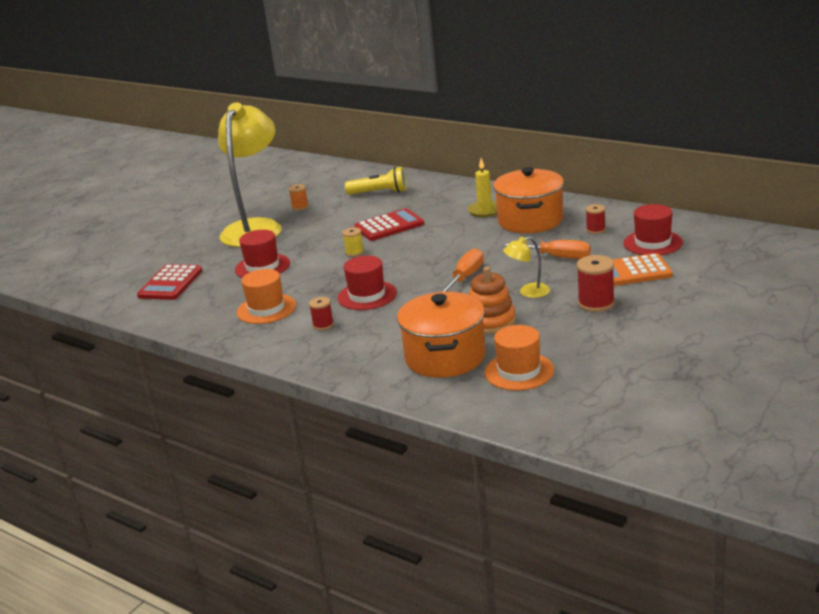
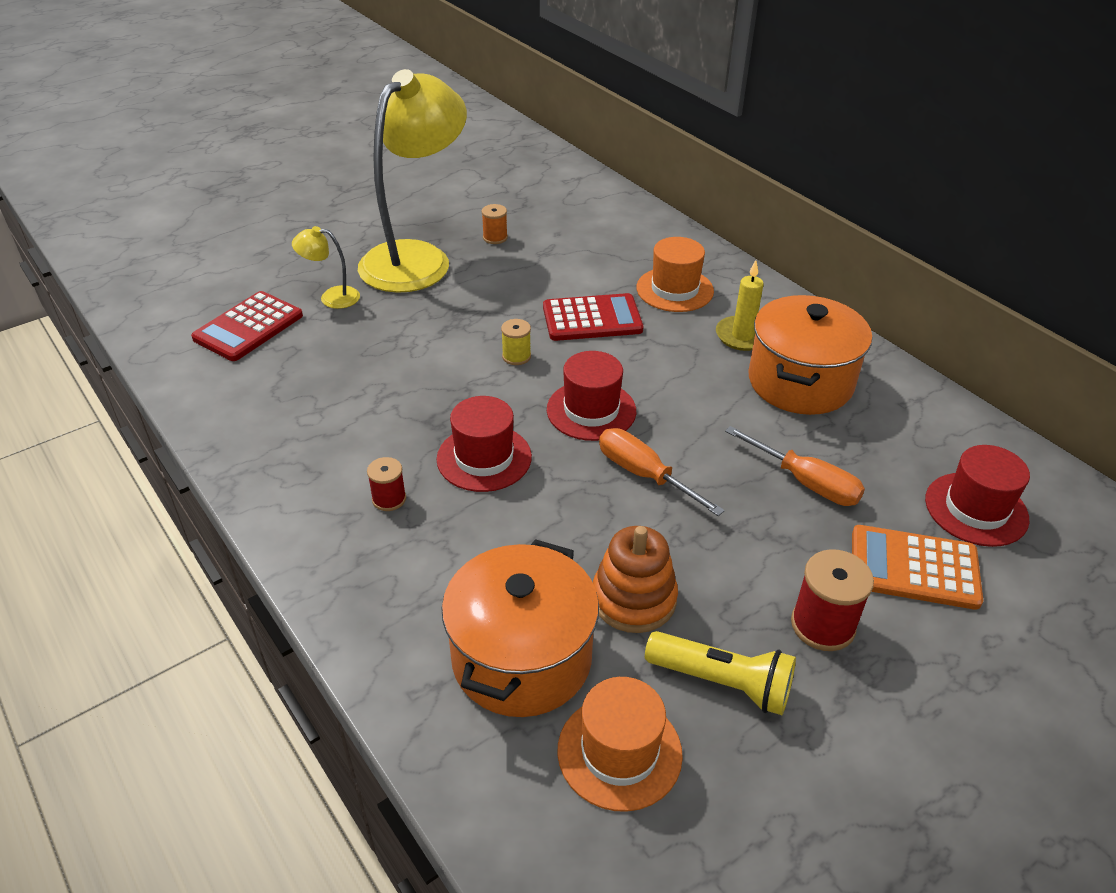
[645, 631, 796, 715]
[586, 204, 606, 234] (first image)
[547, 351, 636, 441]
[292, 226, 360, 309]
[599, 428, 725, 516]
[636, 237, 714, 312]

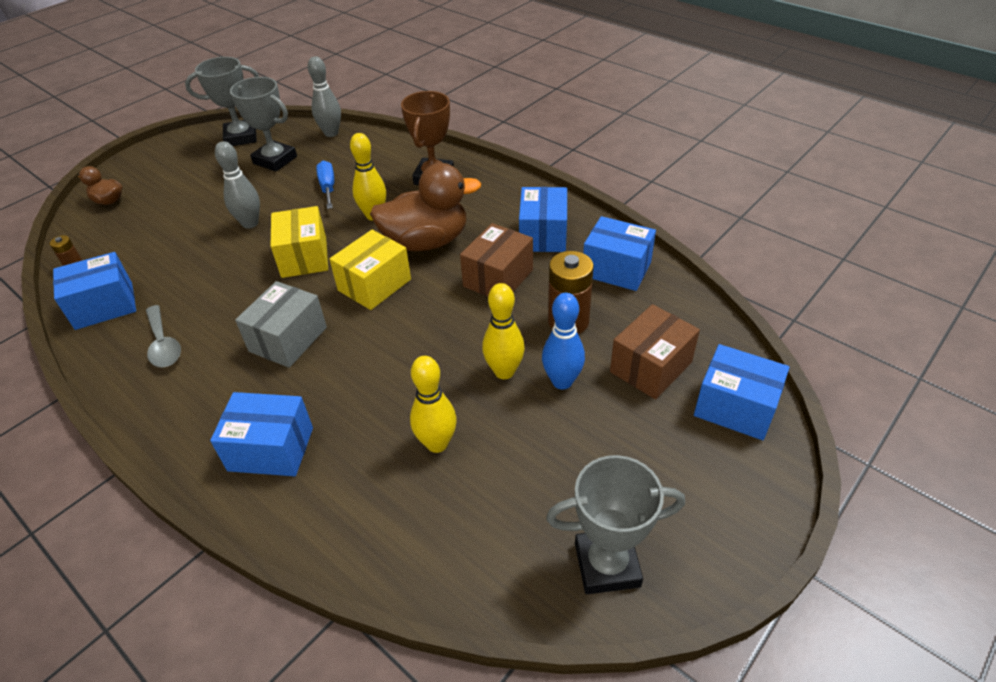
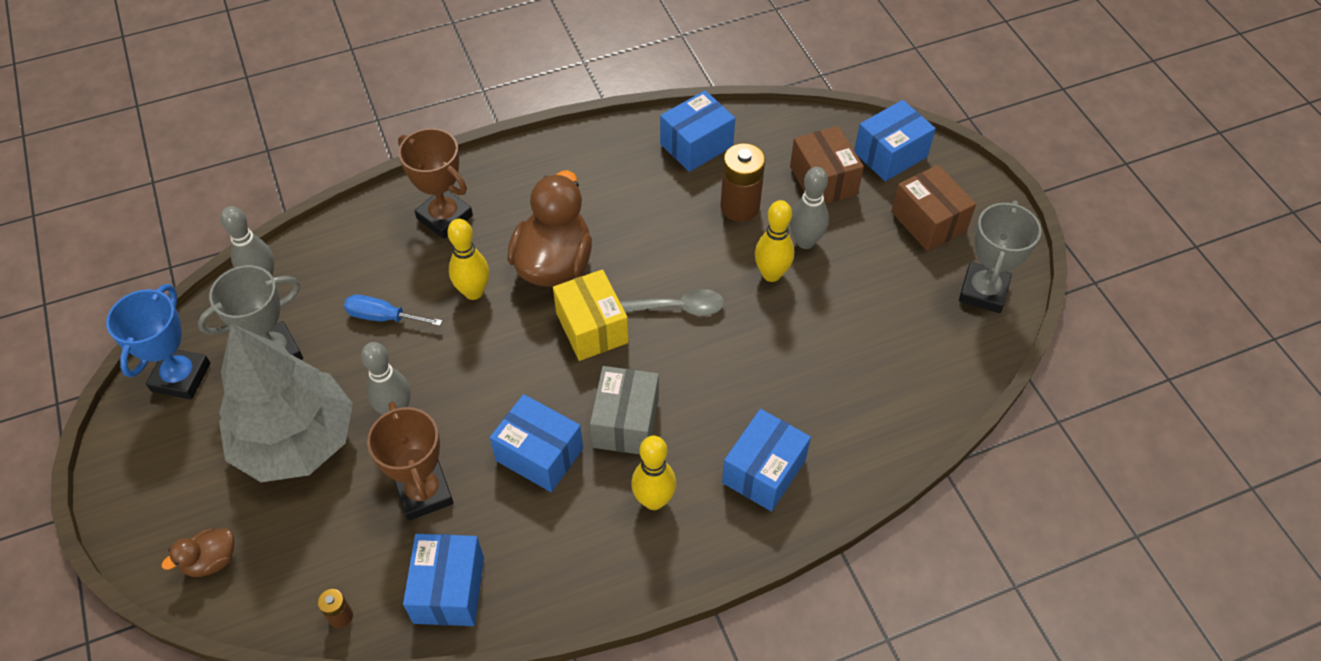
[106, 284, 211, 400]
[490, 394, 583, 492]
[271, 206, 328, 278] (first image)
[891, 165, 976, 251]
[590, 366, 659, 454]
[790, 167, 829, 249]
[621, 289, 724, 316]
[631, 436, 676, 510]
[219, 324, 353, 482]
[367, 402, 454, 521]

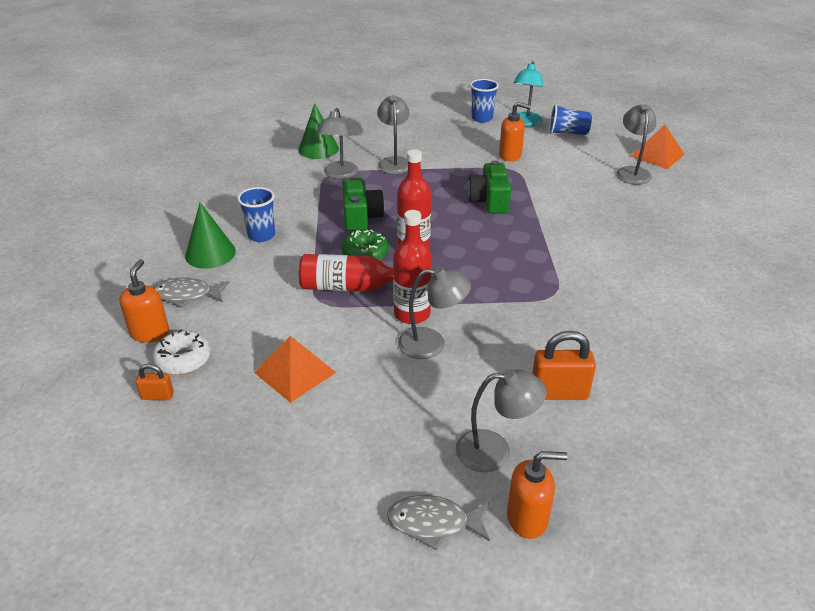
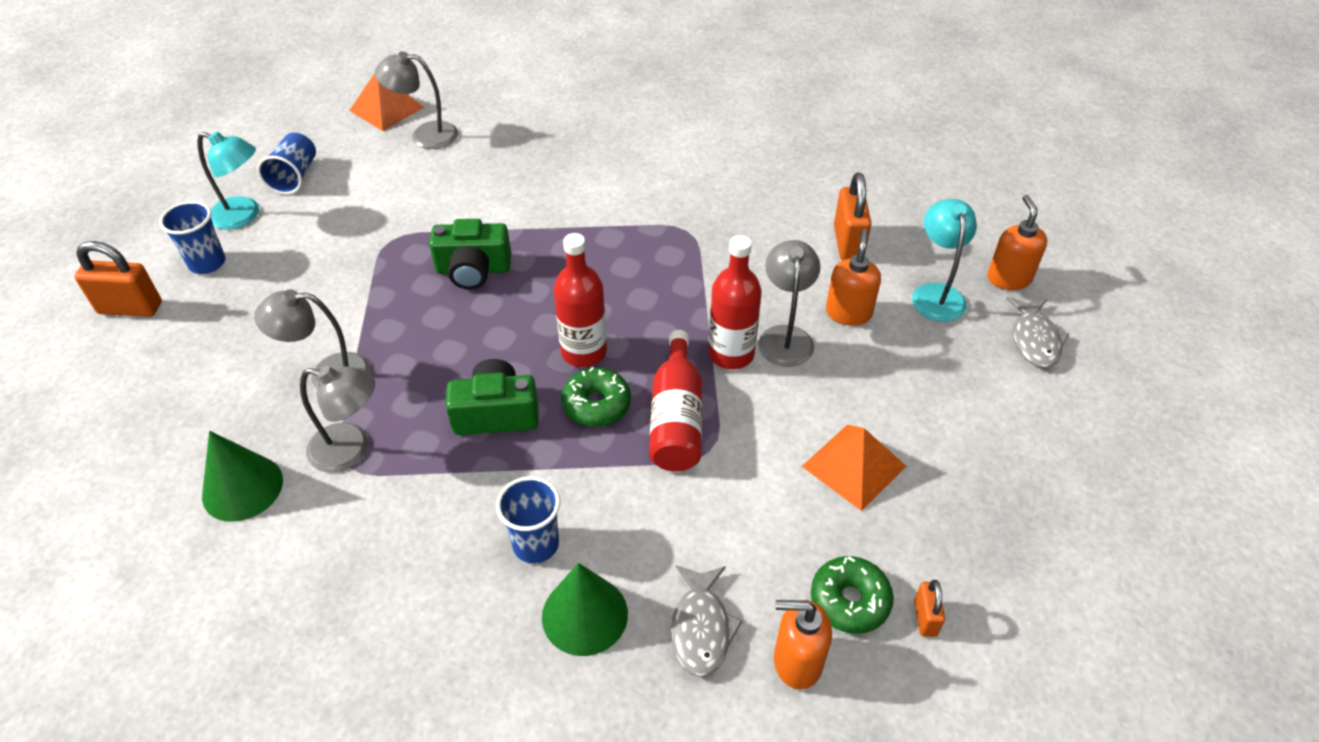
[826, 229, 881, 326]
[811, 556, 894, 633]
[912, 199, 977, 322]
[74, 241, 162, 317]

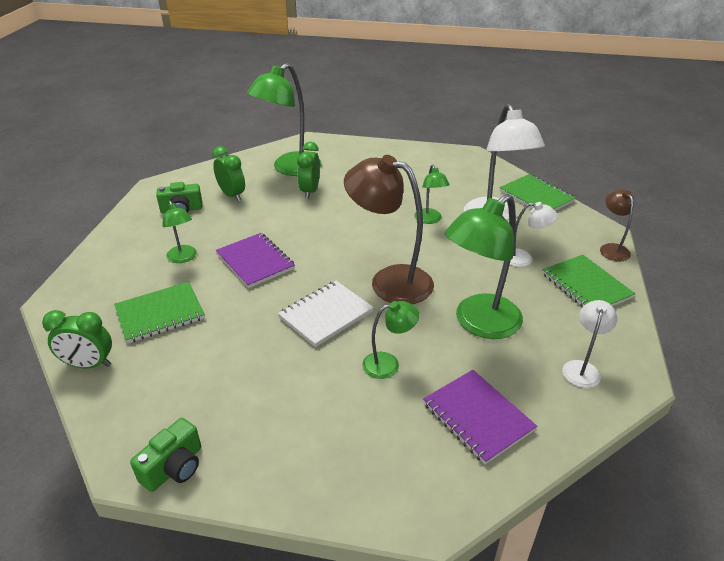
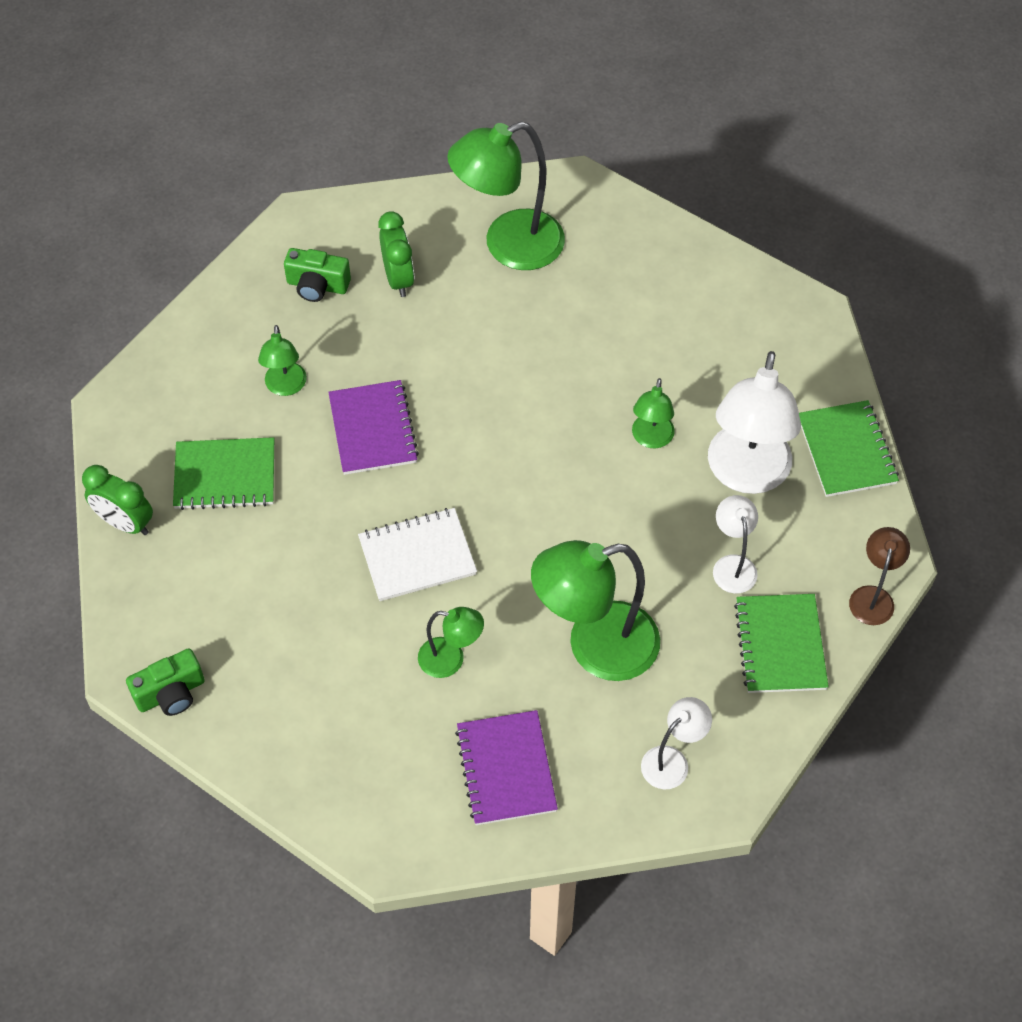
[297, 142, 320, 199] (first image)
[344, 155, 434, 304] (first image)
[713, 495, 758, 594]

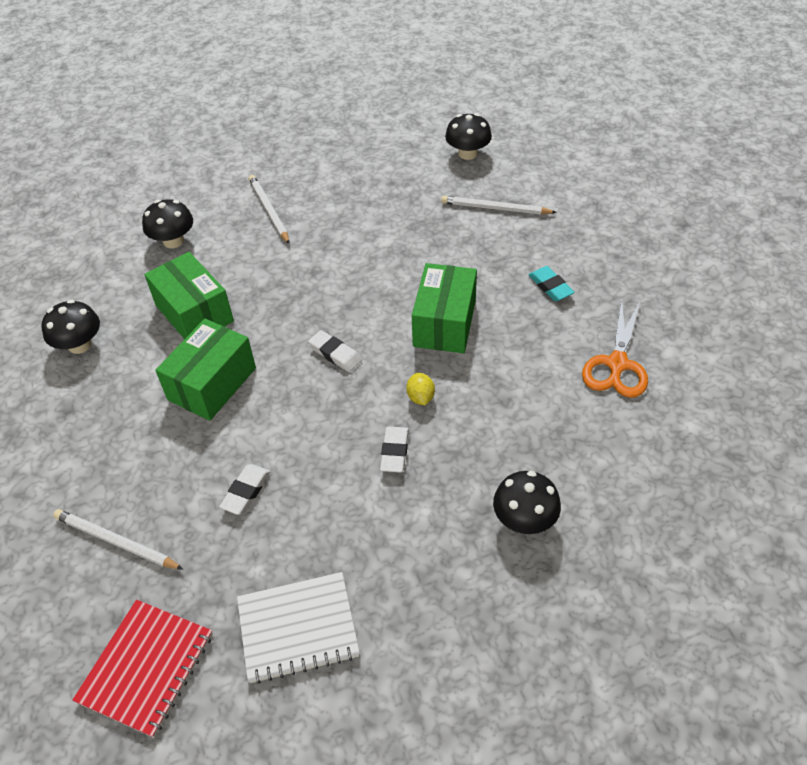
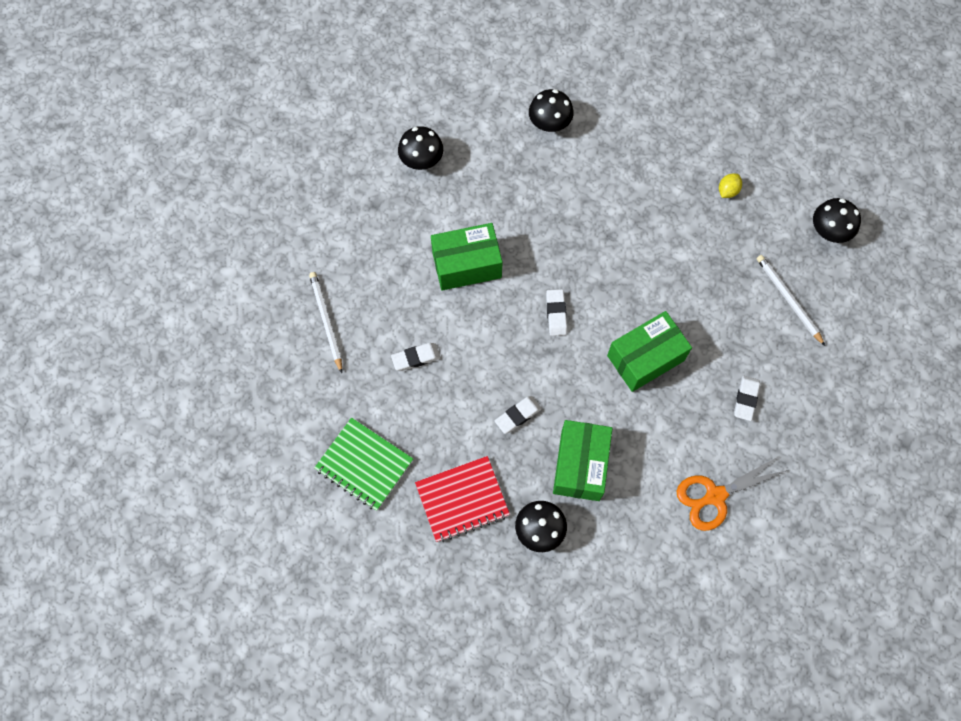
[249, 175, 290, 244] (first image)
[553, 420, 613, 501]
[734, 376, 760, 421]
[719, 173, 742, 198]
[314, 417, 413, 511]
[415, 456, 510, 542]

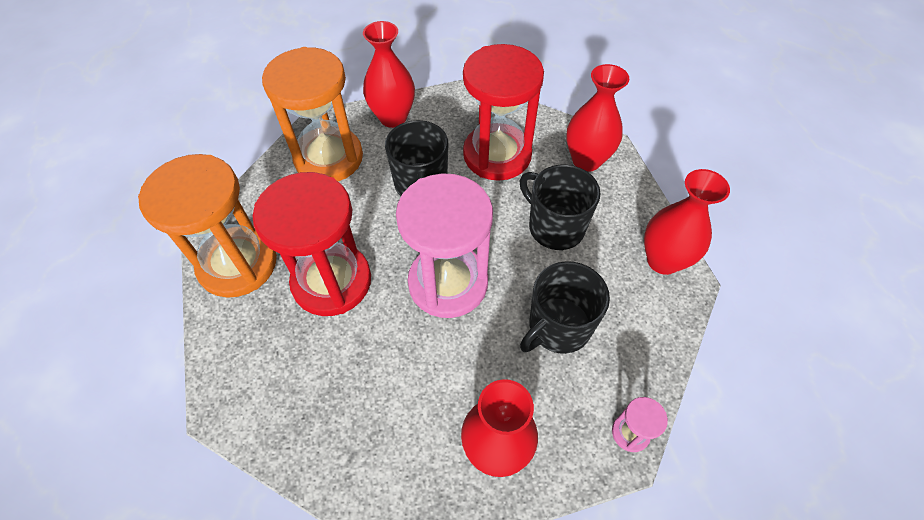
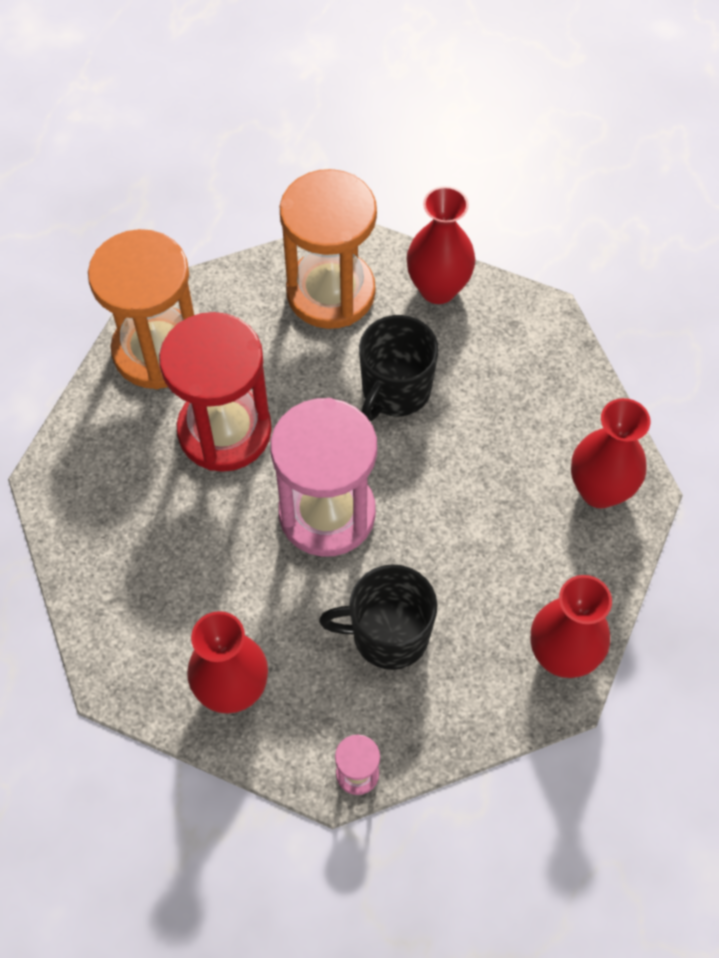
[463, 44, 544, 181] (first image)
[520, 165, 601, 250] (first image)

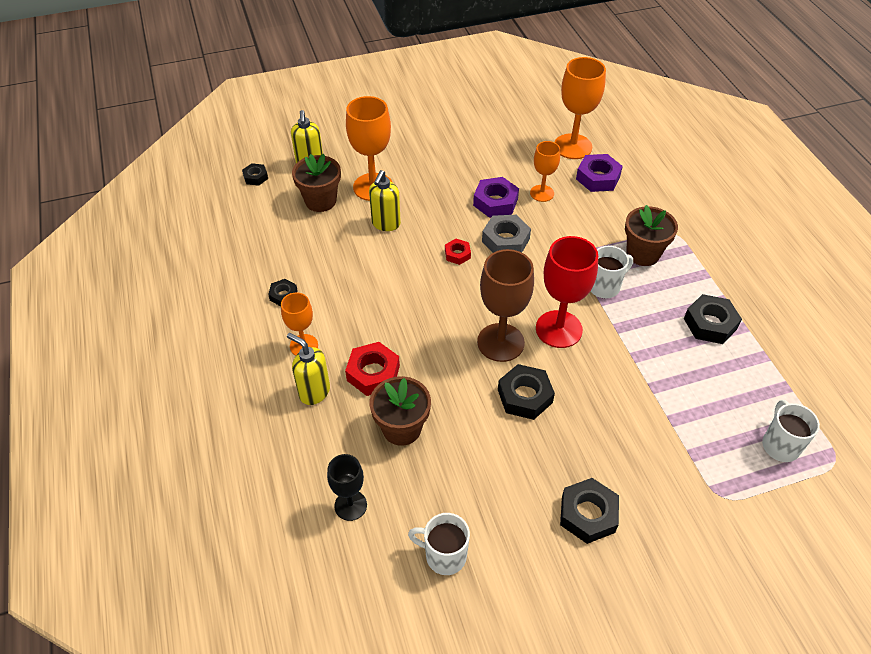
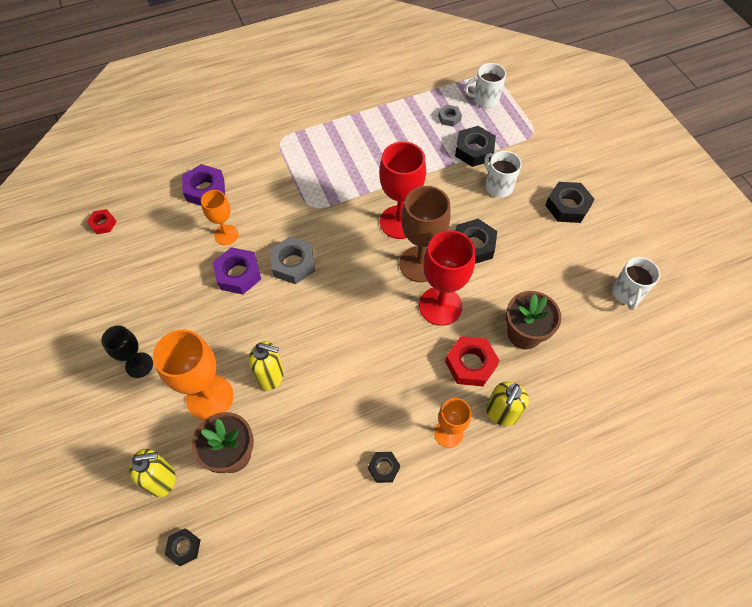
[555, 57, 606, 159] (first image)
[625, 205, 678, 266] (first image)
[87, 209, 116, 234]
[484, 151, 522, 197]
[455, 126, 496, 167]
[101, 325, 153, 378]
[438, 105, 462, 127]
[419, 230, 475, 326]

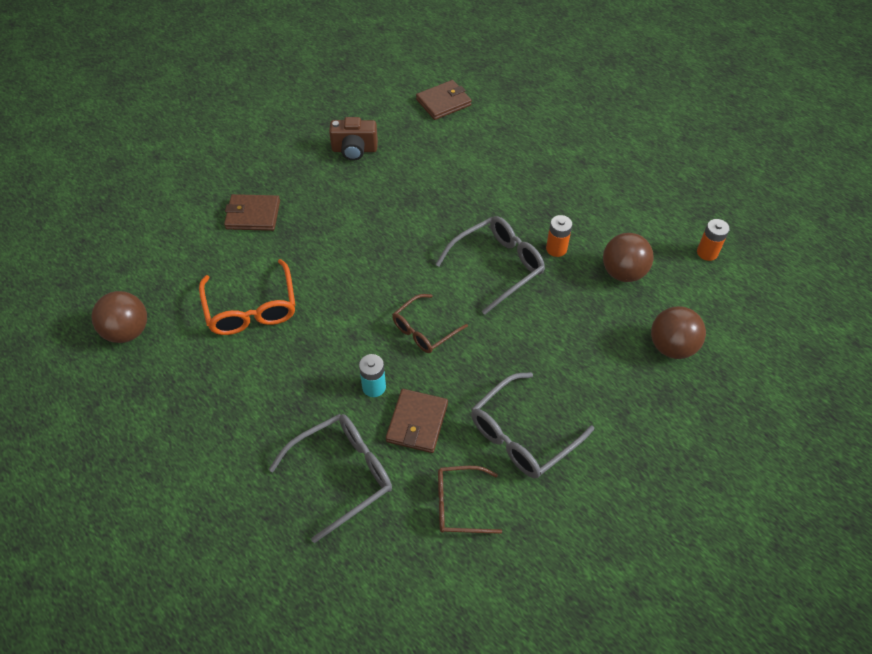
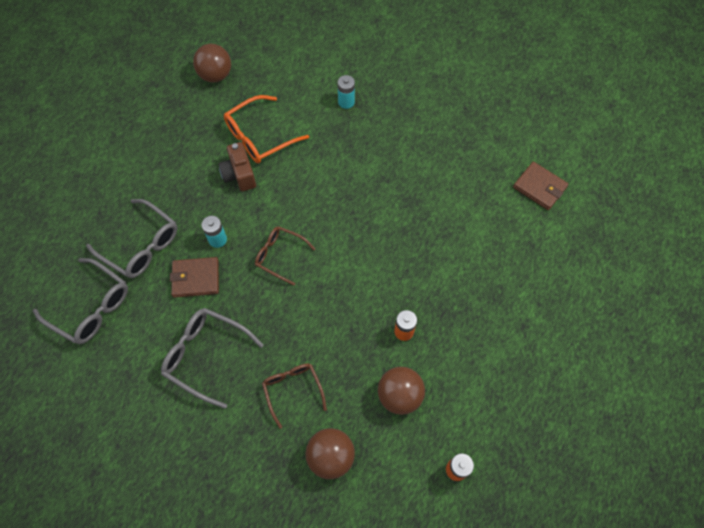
[218, 142, 256, 191]
[338, 75, 355, 109]
[33, 258, 128, 344]
[262, 363, 327, 429]

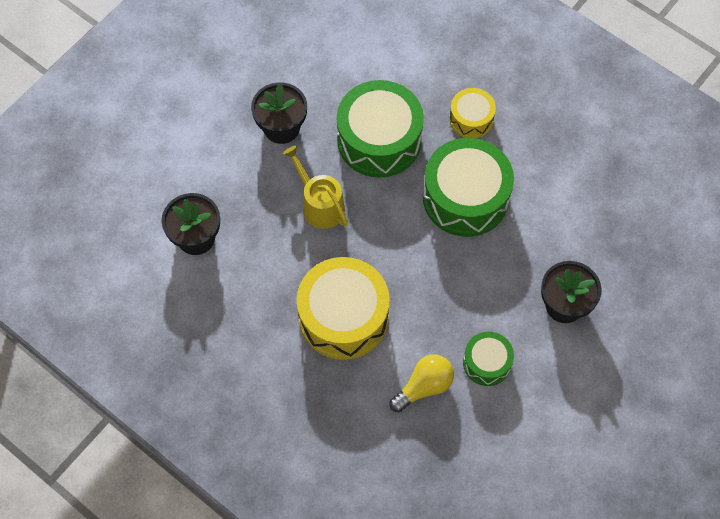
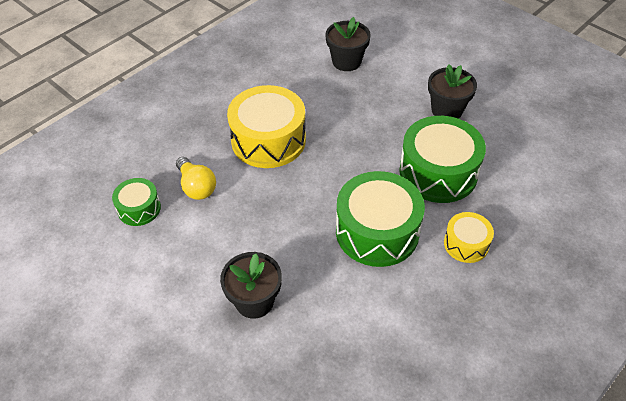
[283, 145, 348, 229] (first image)
[112, 178, 161, 226]

